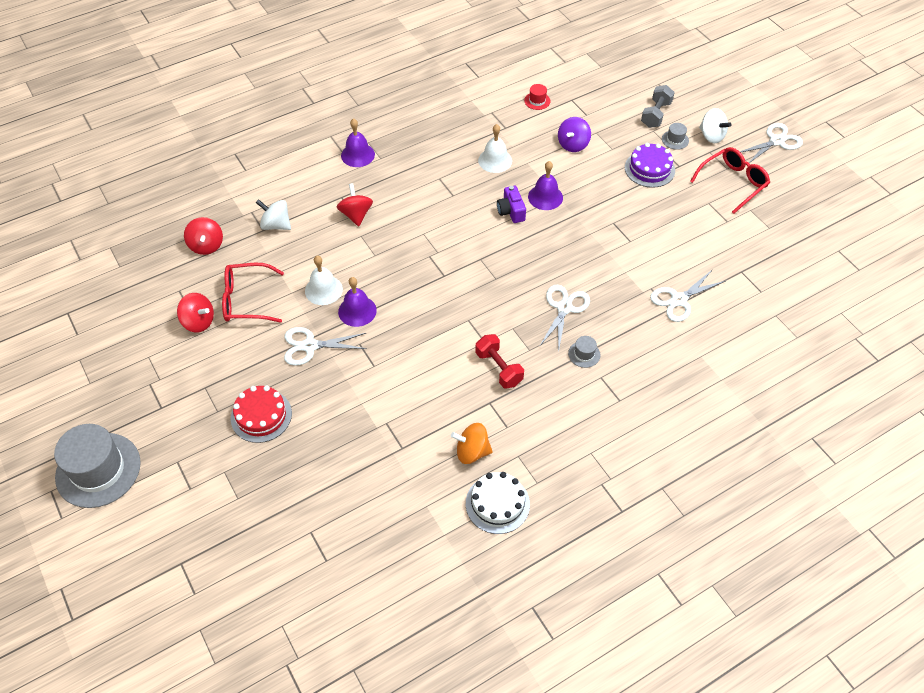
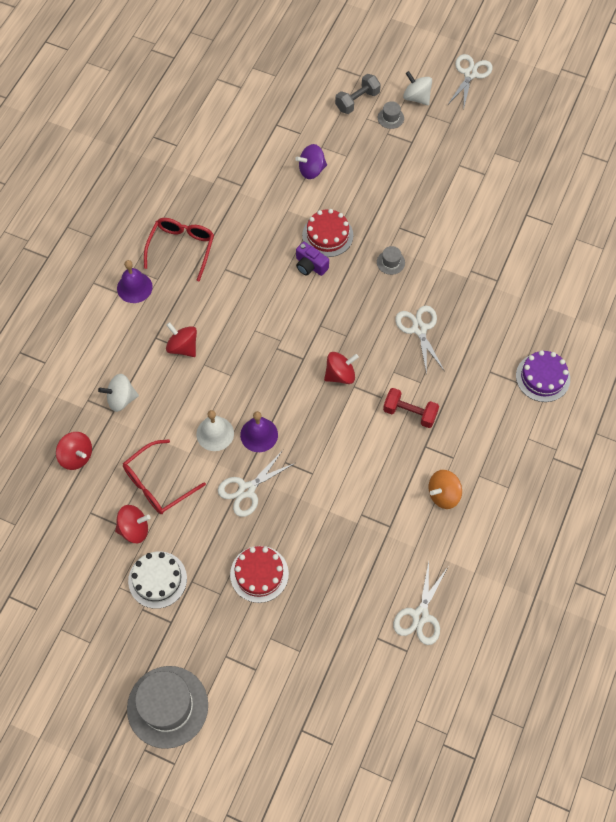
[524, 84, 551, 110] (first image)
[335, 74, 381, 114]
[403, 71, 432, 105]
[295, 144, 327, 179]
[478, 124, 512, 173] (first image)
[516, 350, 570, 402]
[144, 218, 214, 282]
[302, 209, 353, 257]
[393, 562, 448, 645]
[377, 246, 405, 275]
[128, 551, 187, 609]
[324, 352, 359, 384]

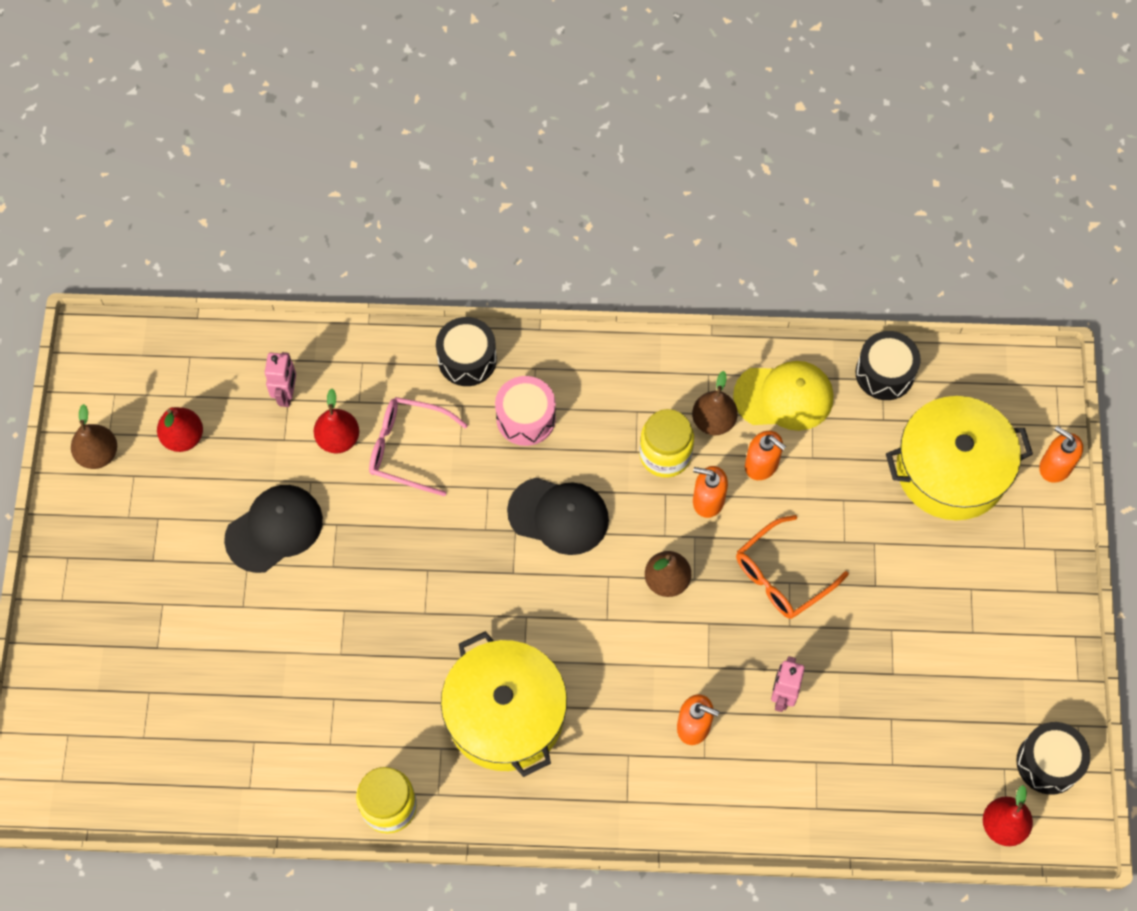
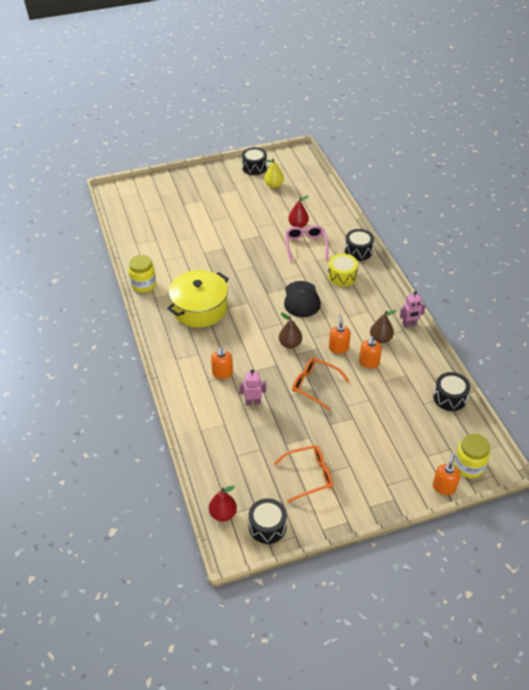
[400, 291, 425, 327]
[733, 361, 833, 431] (first image)
[328, 254, 358, 287]
[886, 396, 1033, 520] (first image)
[242, 147, 267, 175]
[264, 158, 284, 188]
[454, 434, 490, 478]
[224, 485, 323, 573] (first image)
[273, 445, 333, 503]

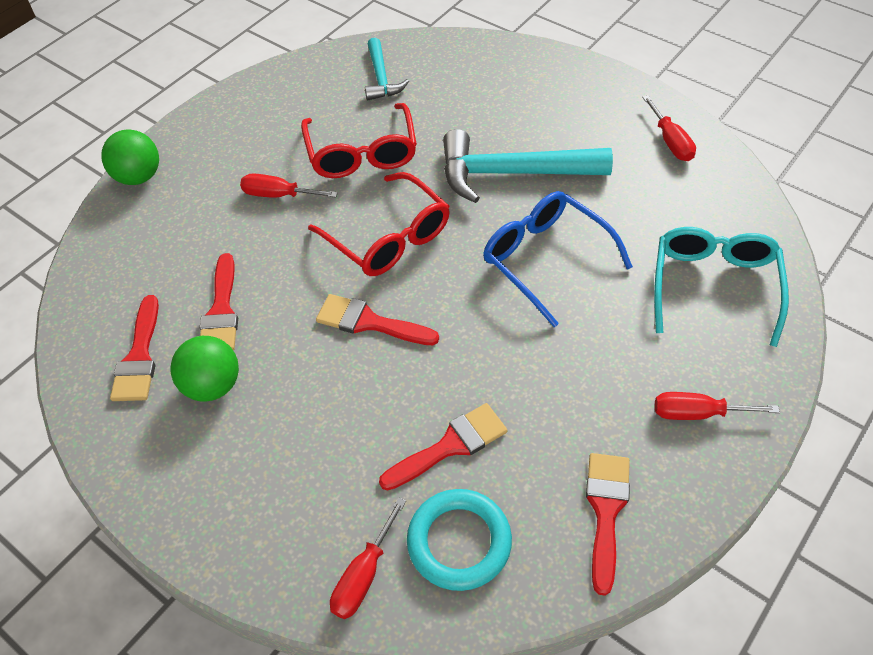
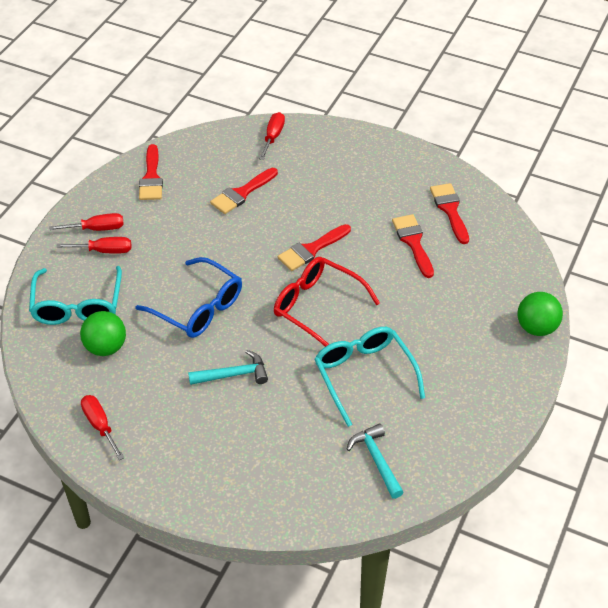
[314, 327, 425, 427]
[188, 350, 268, 385]
[56, 237, 131, 254]
[278, 224, 351, 271]
[80, 311, 126, 356]
[407, 489, 512, 591] (first image)

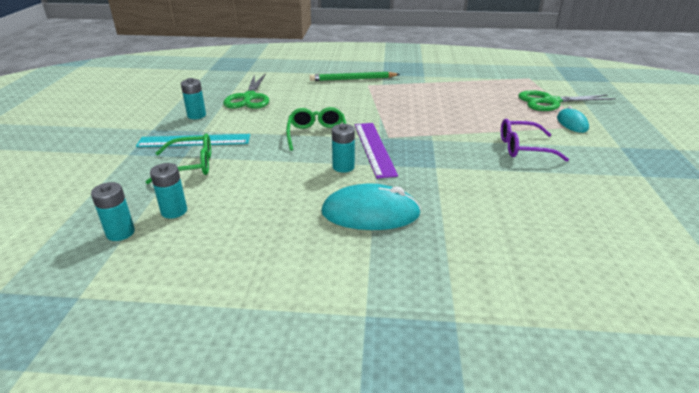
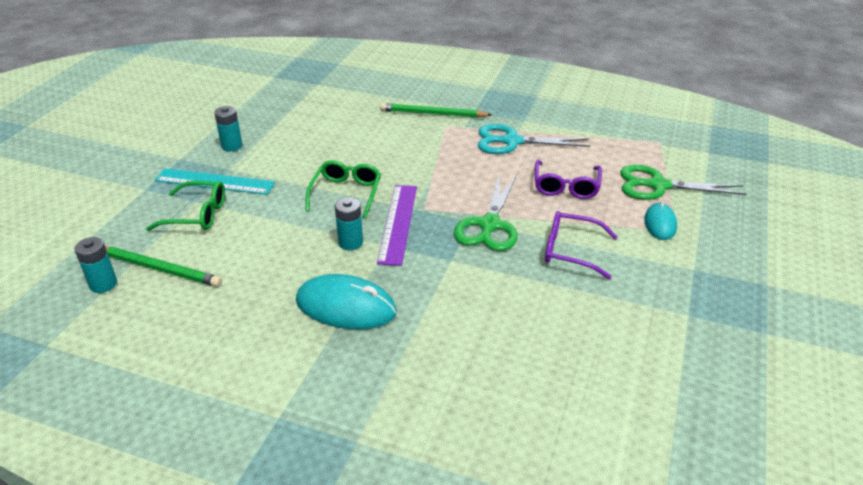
[454, 174, 518, 251]
[106, 247, 222, 287]
[478, 124, 590, 154]
[535, 160, 602, 199]

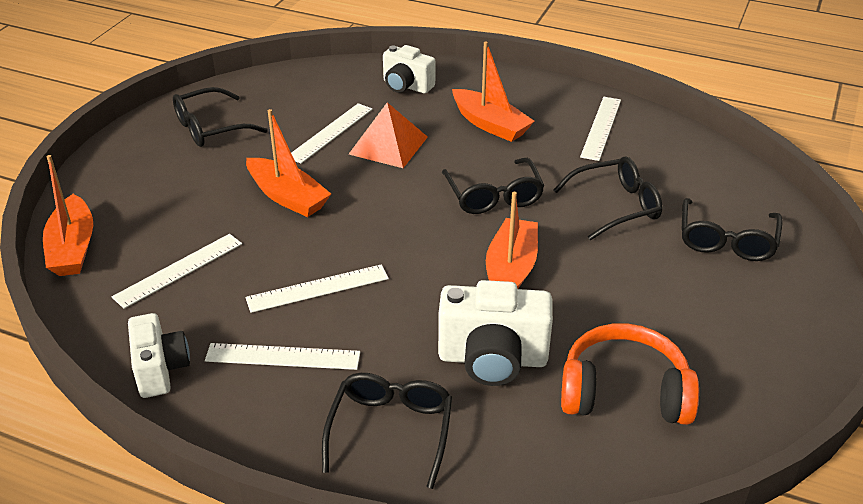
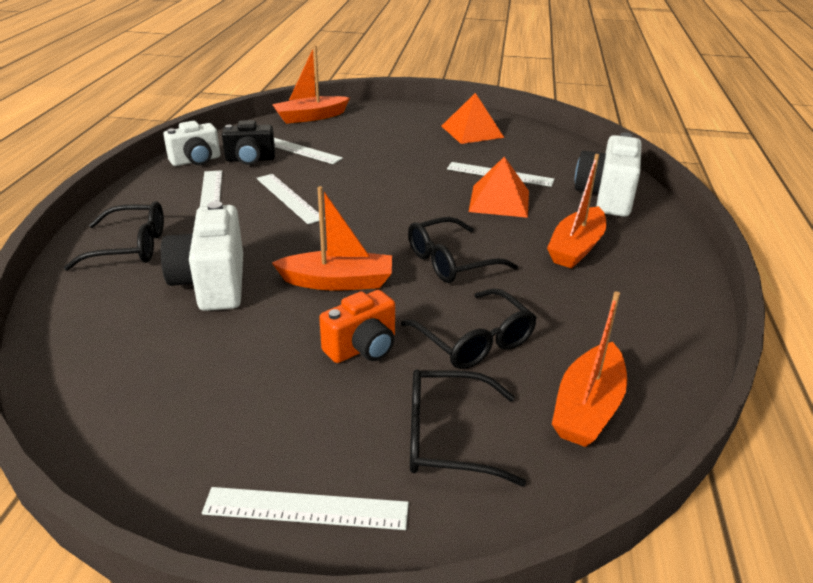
[575, 132, 642, 217]
[441, 93, 504, 144]
[202, 487, 409, 530]
[552, 291, 627, 447]
[561, 323, 699, 425] (first image)
[222, 120, 275, 165]
[319, 290, 395, 363]

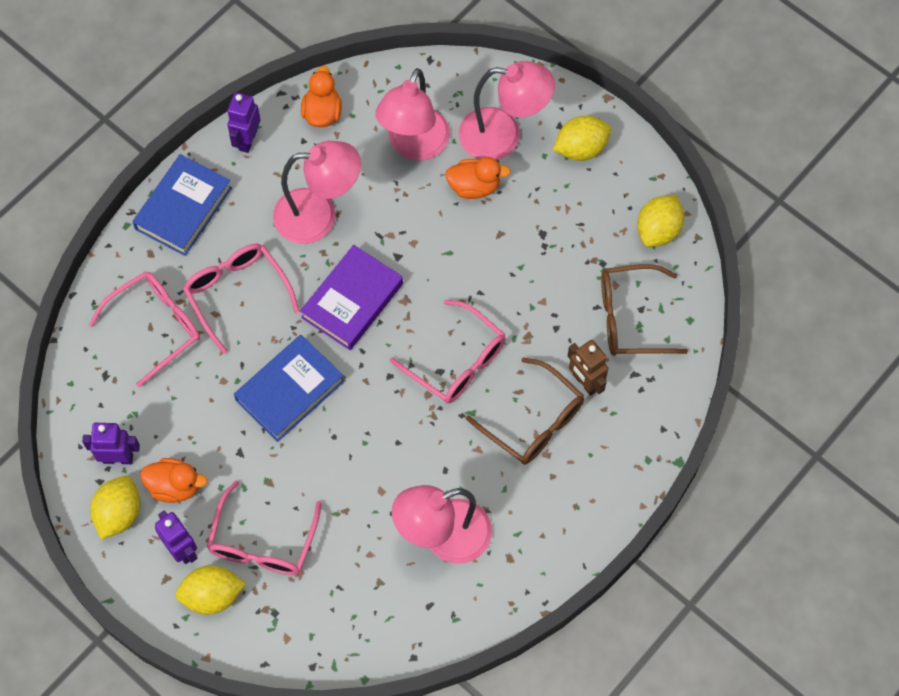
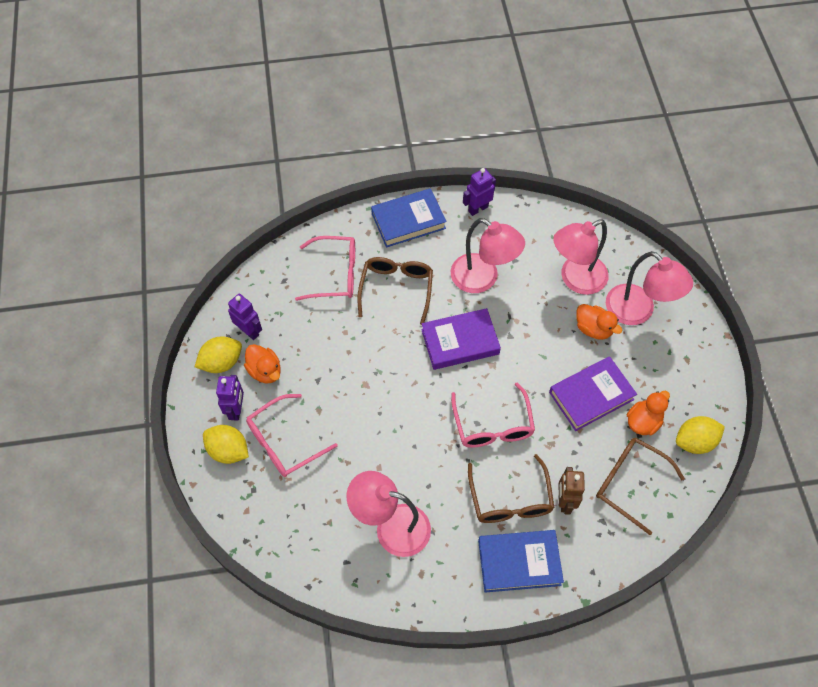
[627, 391, 670, 436]
[553, 116, 611, 161] (first image)
[357, 257, 433, 325]
[478, 530, 564, 593]
[549, 356, 637, 431]

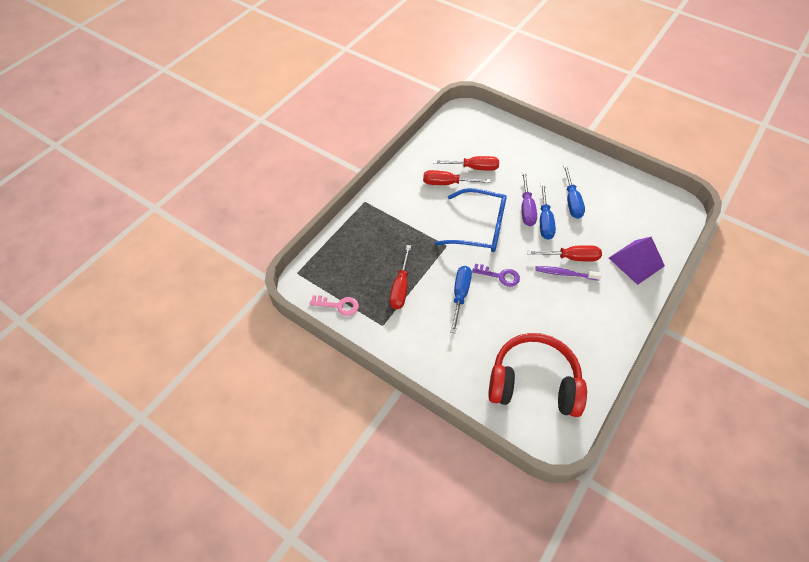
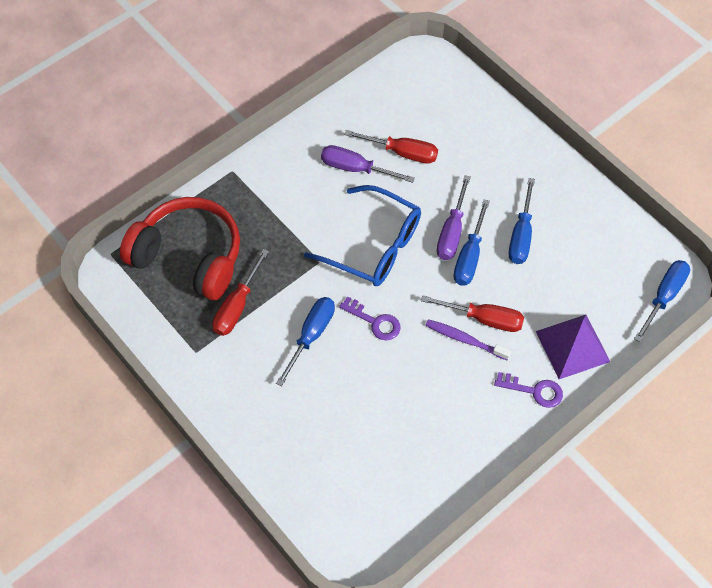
[321, 145, 415, 183]
[310, 295, 359, 316] (first image)
[120, 197, 240, 300]
[634, 260, 690, 342]
[494, 372, 563, 408]

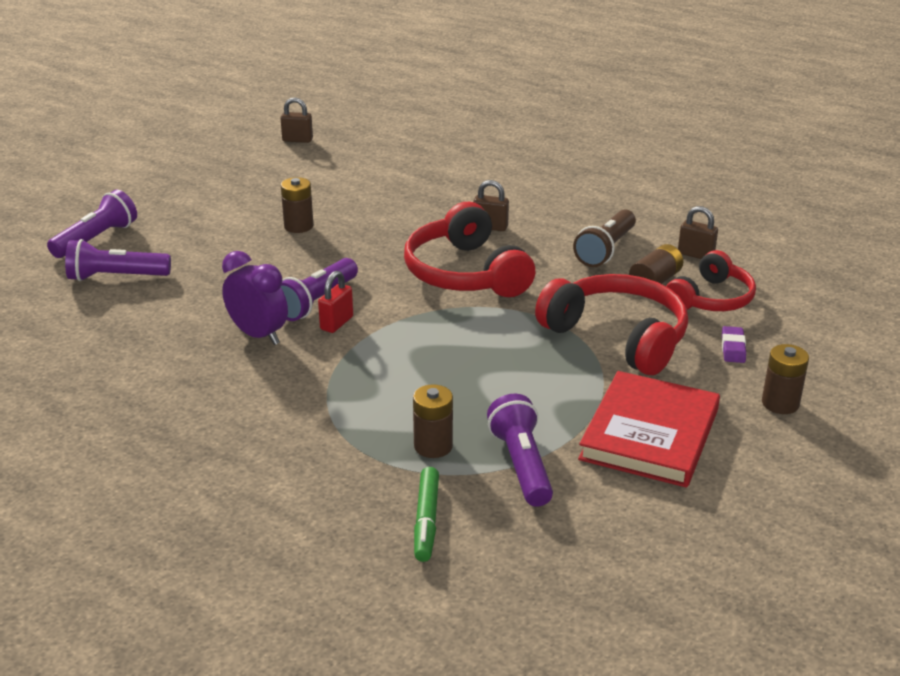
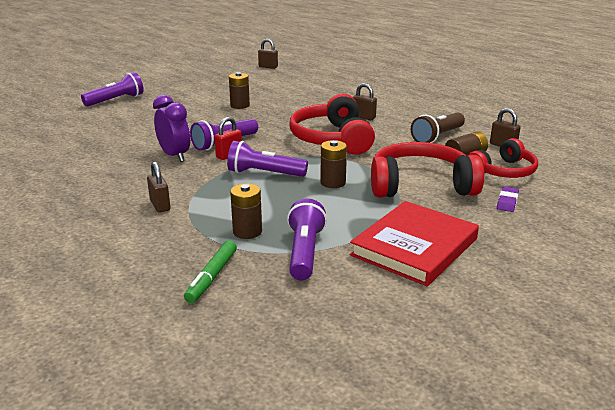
[227, 141, 308, 177]
[371, 142, 484, 198]
[320, 140, 347, 188]
[147, 161, 170, 213]

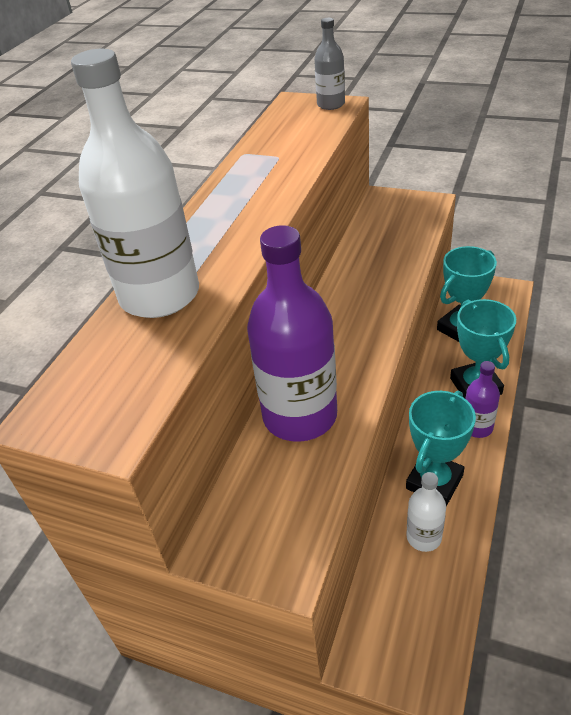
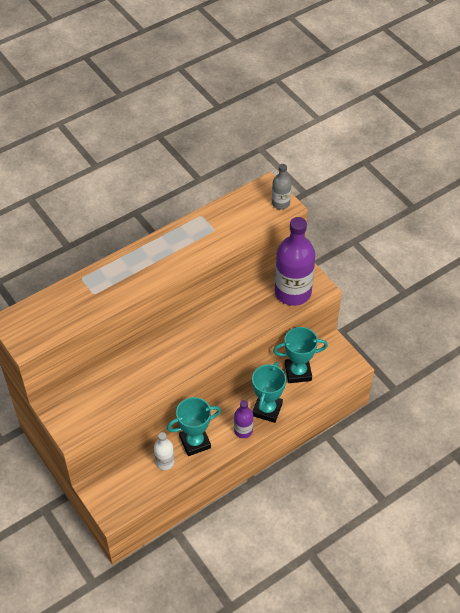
[71, 49, 199, 318] (first image)
[275, 217, 315, 306]

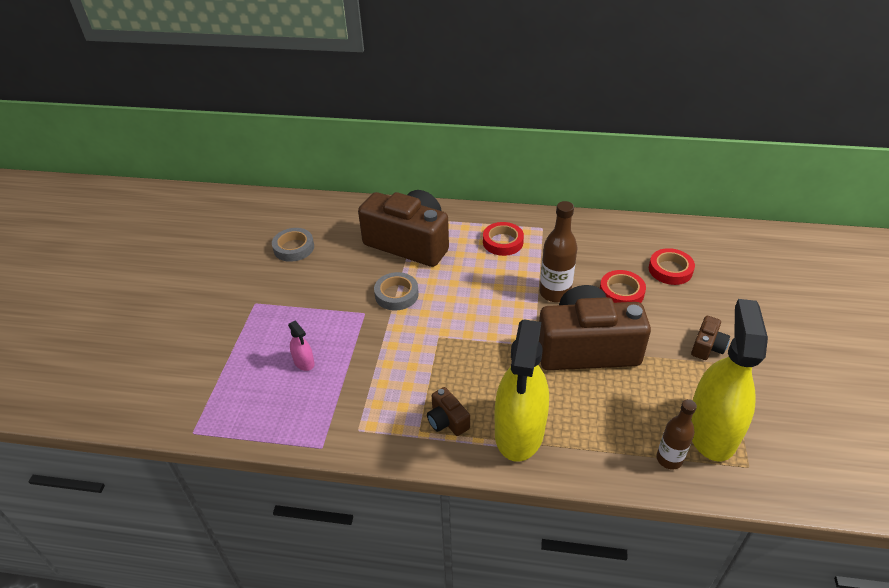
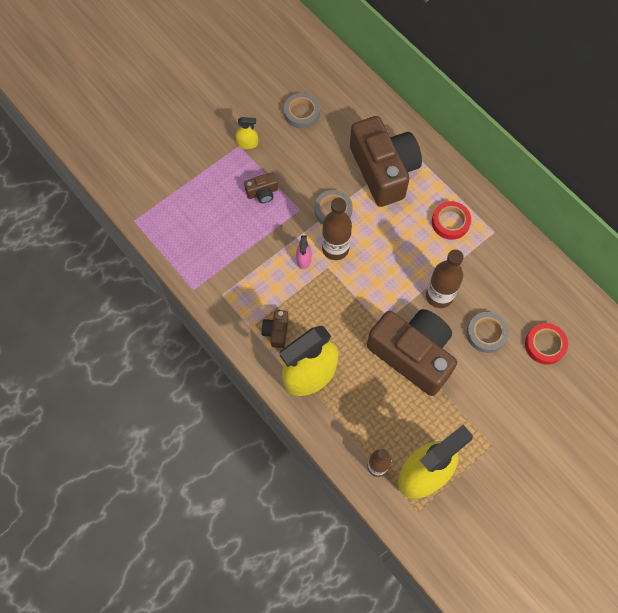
[466, 312, 509, 353]
[244, 172, 278, 203]
[296, 235, 312, 269]
[235, 117, 258, 149]
[322, 198, 352, 260]

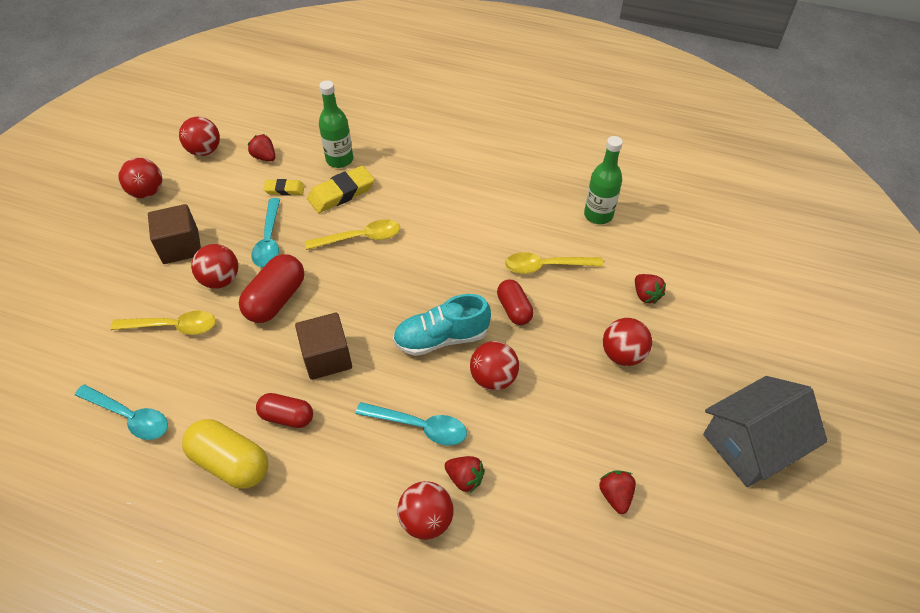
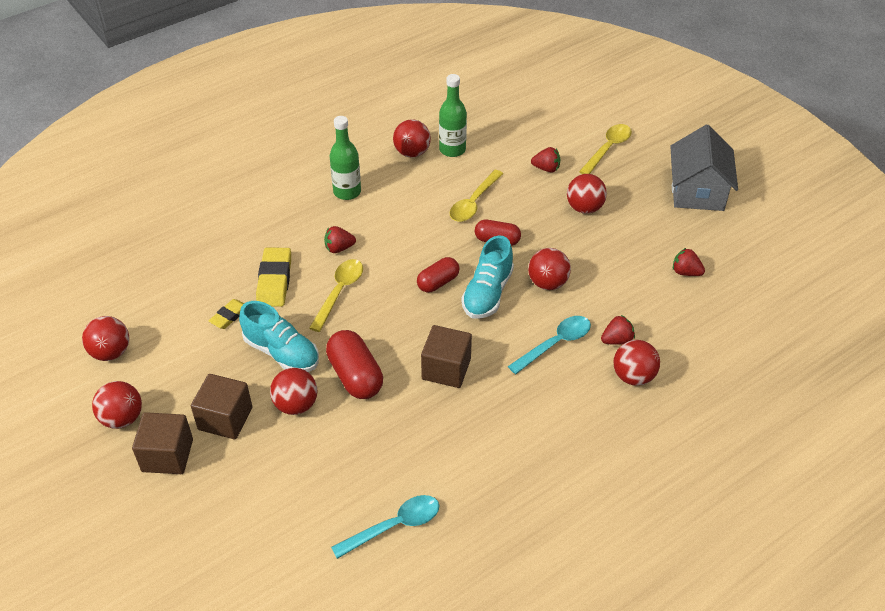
[330, 116, 361, 200]
[324, 226, 356, 253]
[239, 301, 319, 372]
[579, 124, 632, 174]
[417, 257, 459, 293]
[182, 419, 268, 489] (first image)
[393, 119, 431, 158]
[132, 412, 193, 474]

